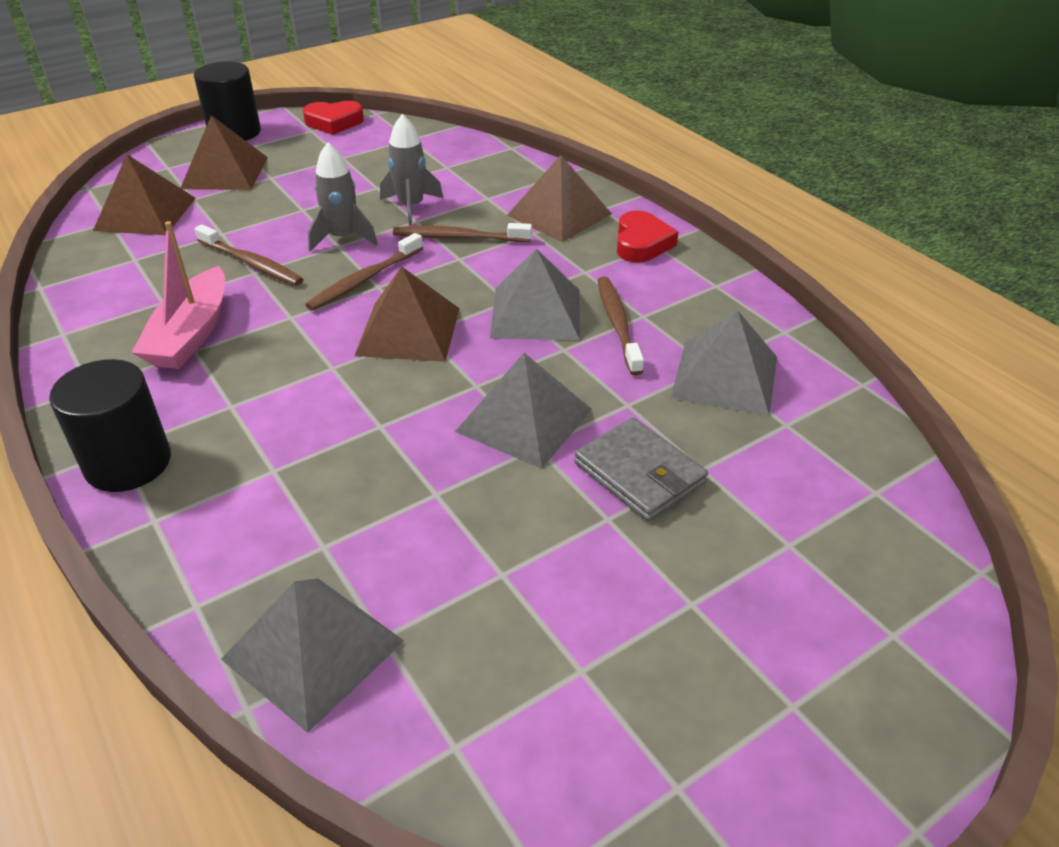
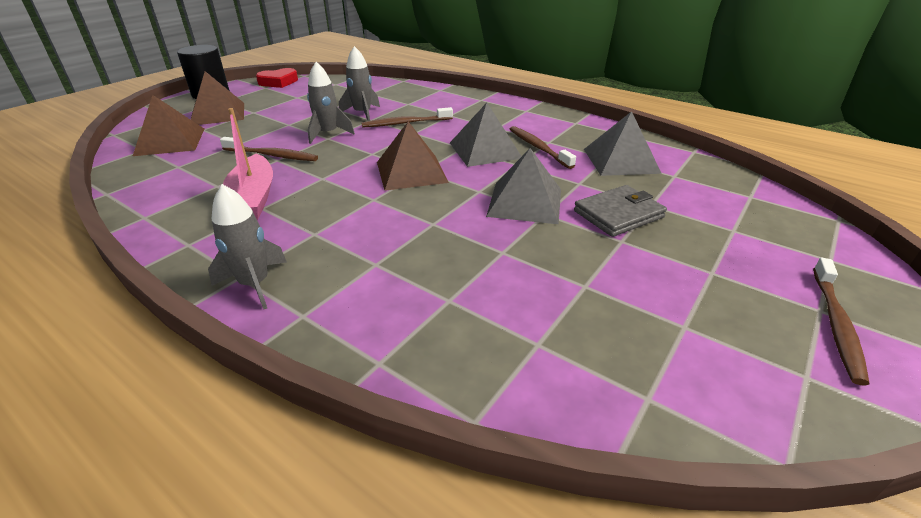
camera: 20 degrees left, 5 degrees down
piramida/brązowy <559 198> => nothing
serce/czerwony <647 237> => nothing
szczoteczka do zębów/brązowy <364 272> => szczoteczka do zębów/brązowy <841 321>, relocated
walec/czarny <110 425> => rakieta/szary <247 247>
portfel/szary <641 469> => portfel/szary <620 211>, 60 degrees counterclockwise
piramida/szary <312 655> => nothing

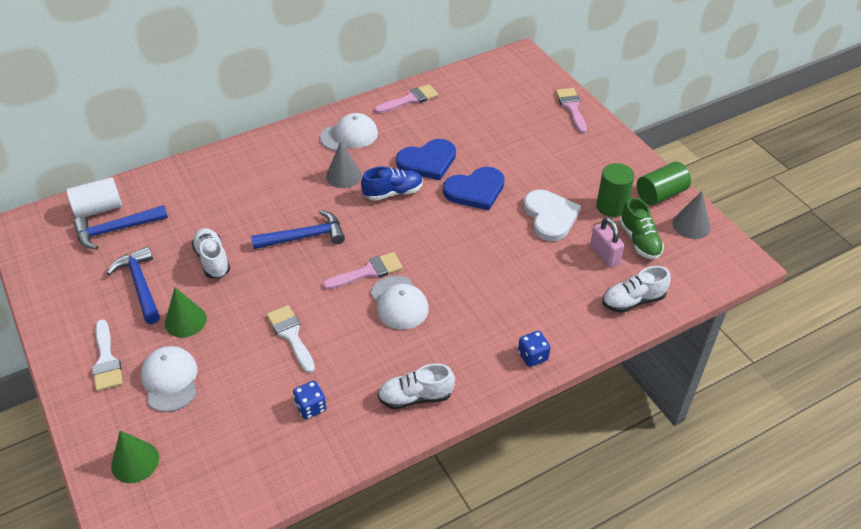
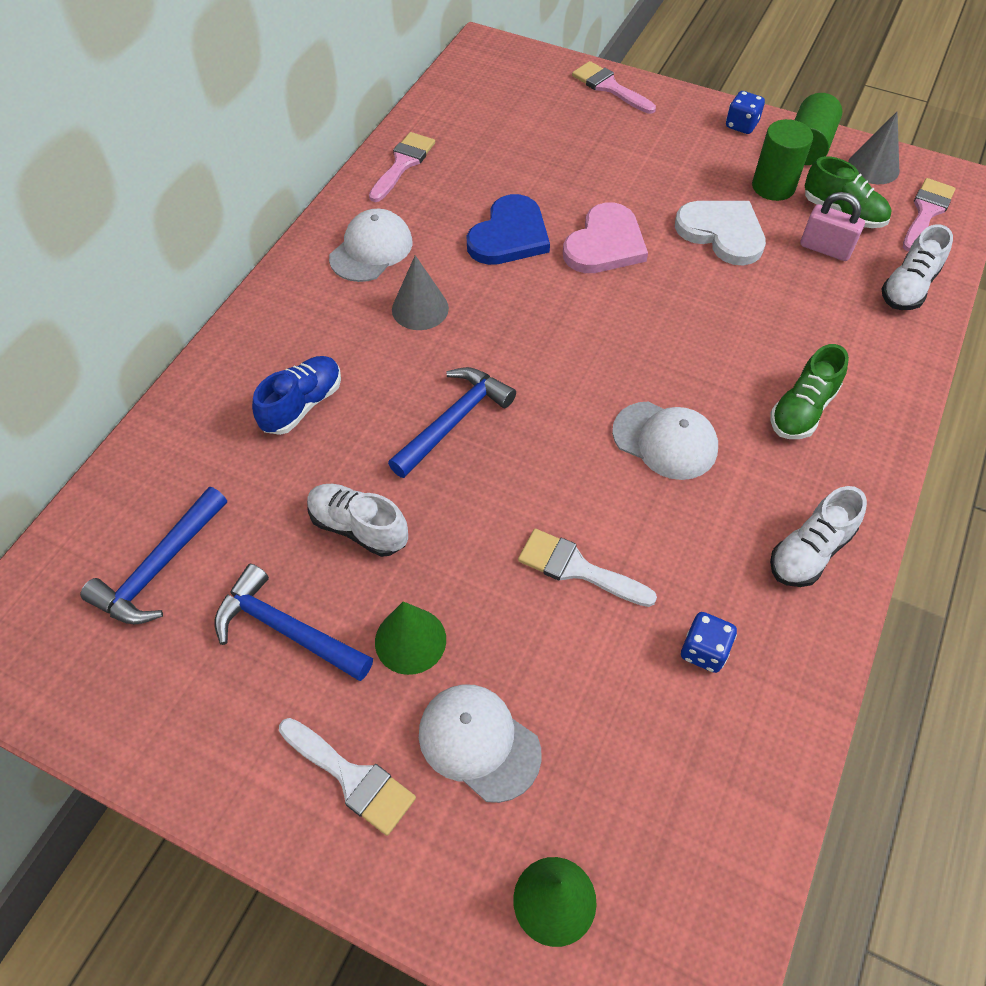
camera: 35 degrees left, 10 degrees up
but/niebieski <392 183> => but/niebieski <296 395>, relocated
serce/niebieski <474 188> => serce/różowy <605 237>
walec/biały <94 197> => nothing
pędzel/różowy <363 271> => pędzel/różowy <929 215>, relocated
kostka do gry/niebieski <534 349> => kostka do gry/niebieski <745 112>, relocated
nothing => but/zielony <809 391>

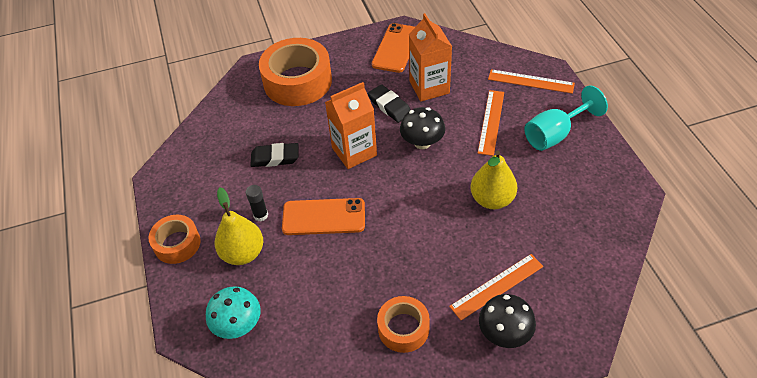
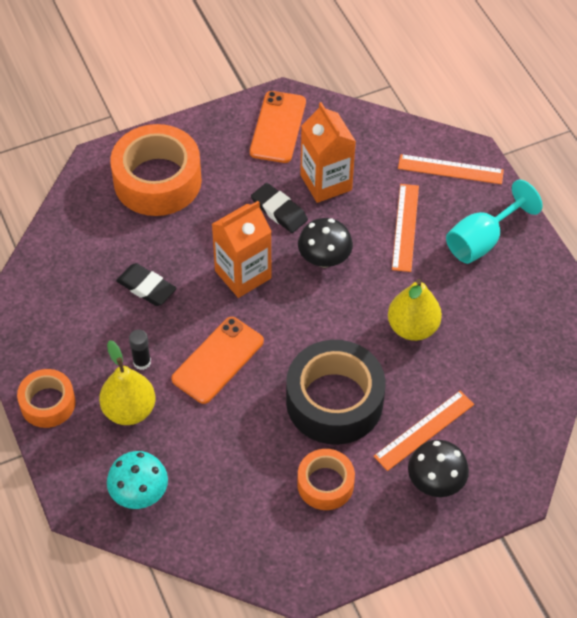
camera: 10 degrees left, 5 degrees up
gumka do mazania/czarny <274 155> => gumka do mazania/czarny <146 284>, 45 degrees clockwise
telefon/pomarańczowy <323 216> => telefon/pomarańczowy <218 360>, 45 degrees counterclockwise
nothing => taśma klejąca/czarny <336 392>

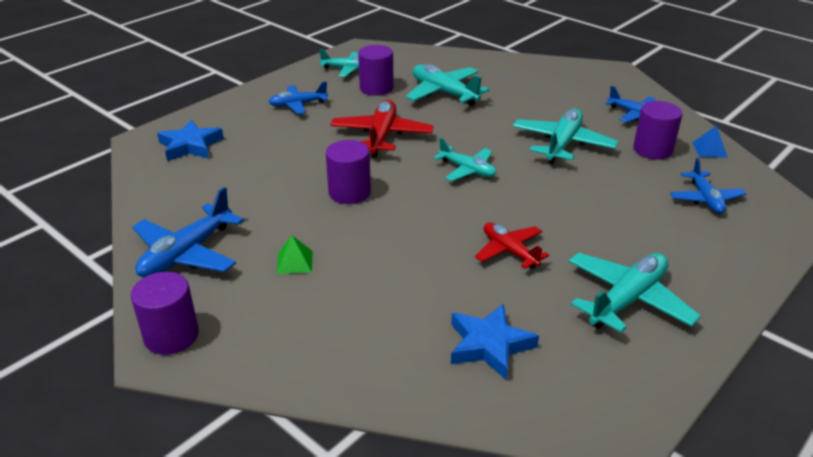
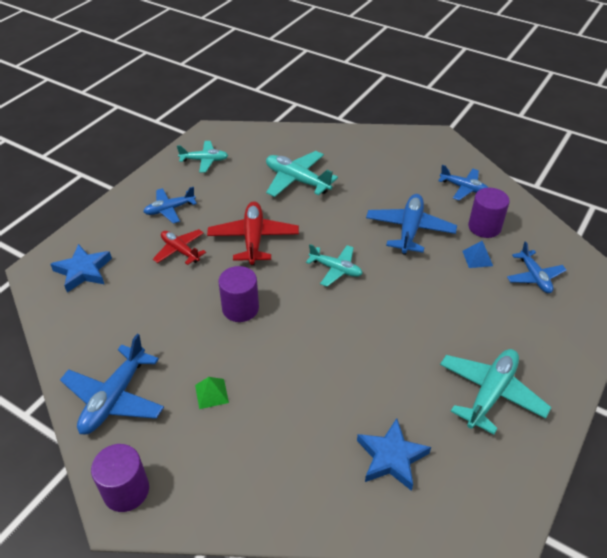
camera: 10 degrees left, 10 degrees up
walec/fioletowy <376 70> => nothing
samolot/turkusowy <566 136> => samolot/niebieski <411 224>
piramida/niebieski <710 141> => piramida/niebieski <478 254>, relocated
samolot/czerwony <512 245> => samolot/czerwony <179 247>, relocated

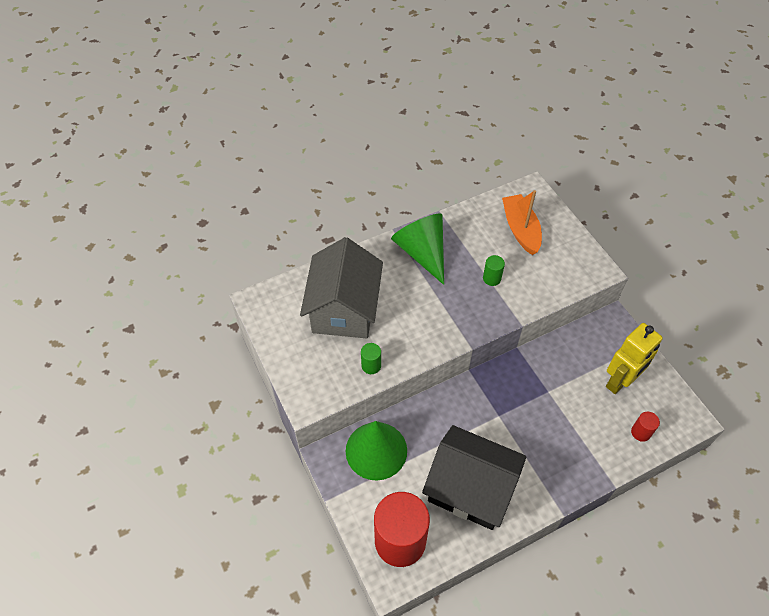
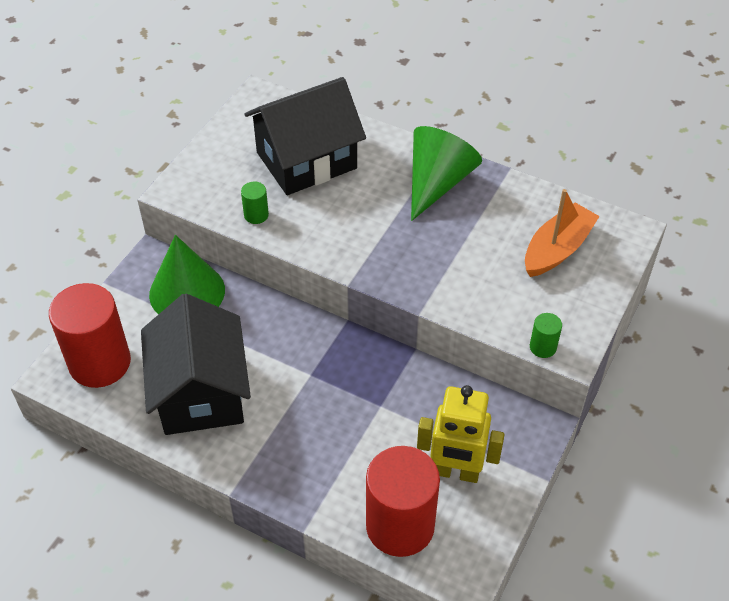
camera: 55 degrees right, 5 degrees down
domek/szary <341 287> => domek/czarny <305 136>
walec/zielony <494 270> => walec/zielony <546 335>, relocated
walec/czerwony <645 427> => walec/czerwony <403 501>, x2.39

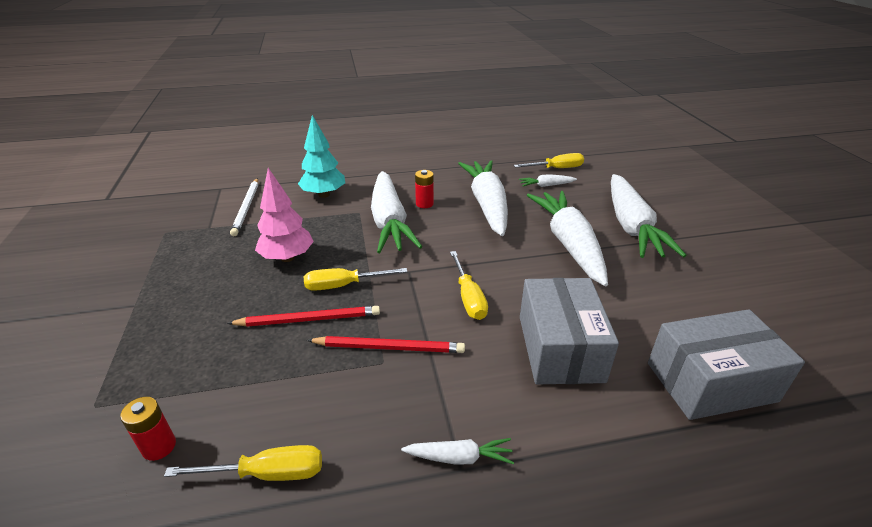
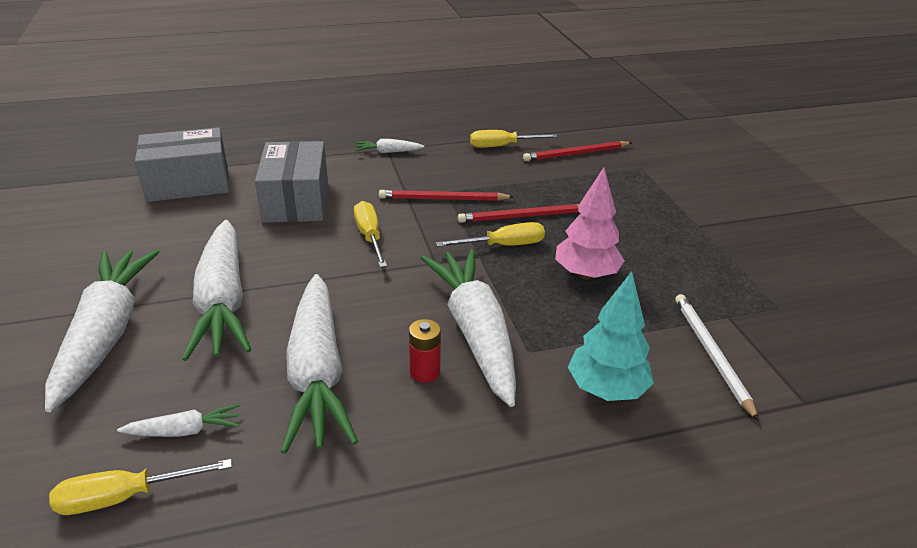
camera: 175 degrees right, 0 degrees up
bateria/czerwony <148 429> => ołówek/czerwony <577 151>

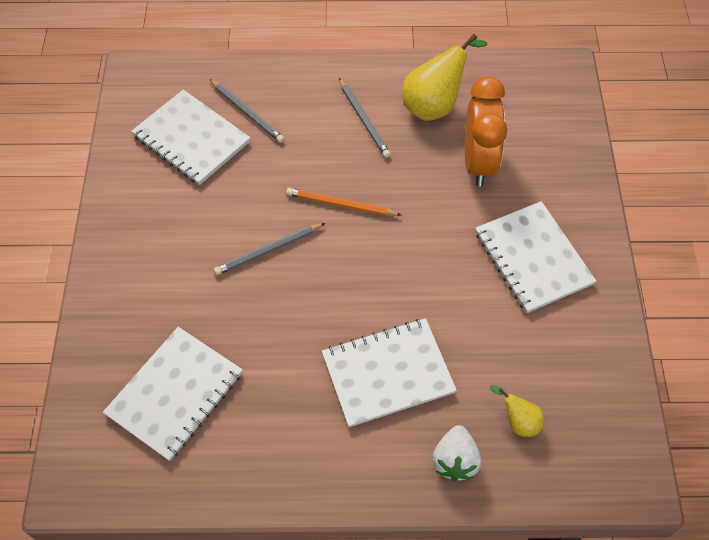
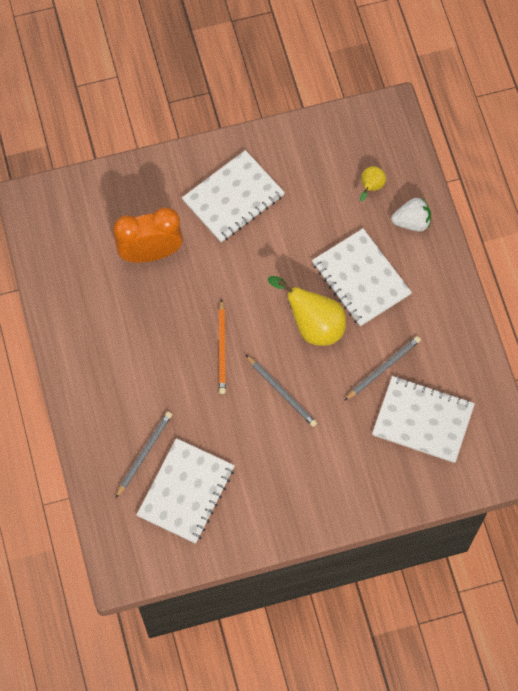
camera: 105 degrees left, 10 degrees up
gruszka/żółty <445 77> => gruszka/żółty <307 311>, relocated
ołówek/szary <365 118> => ołówek/szary <382 368>, relocated

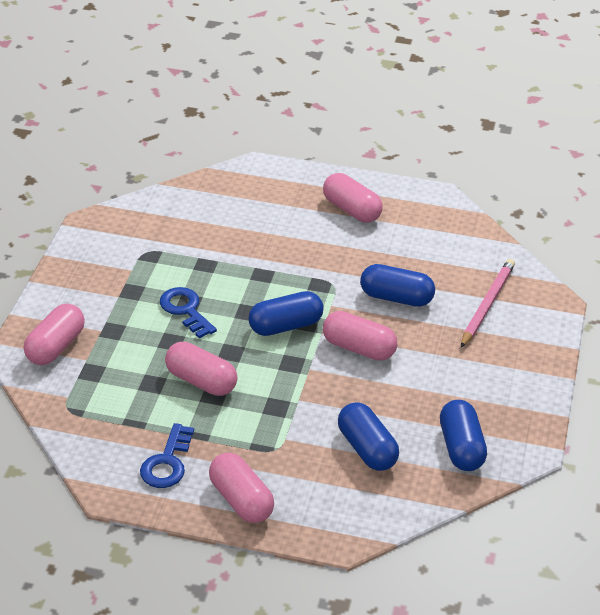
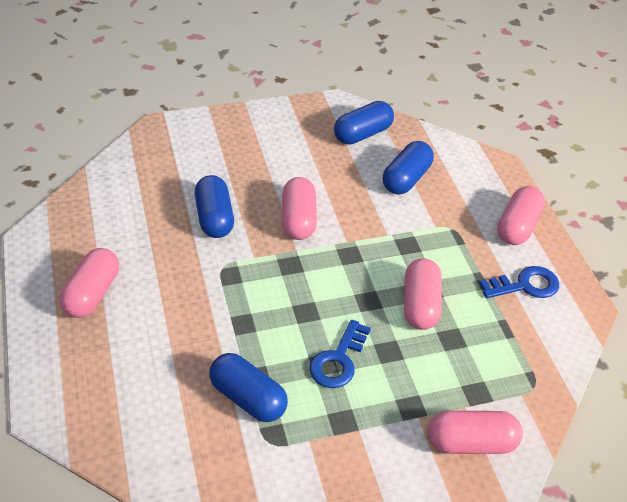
camera: 120 degrees left, 5 degrees up
ołówek/różowy <488 303> => nothing
kapsułka/niebieski <286 313> => kapsułka/niebieski <248 387>, relocated

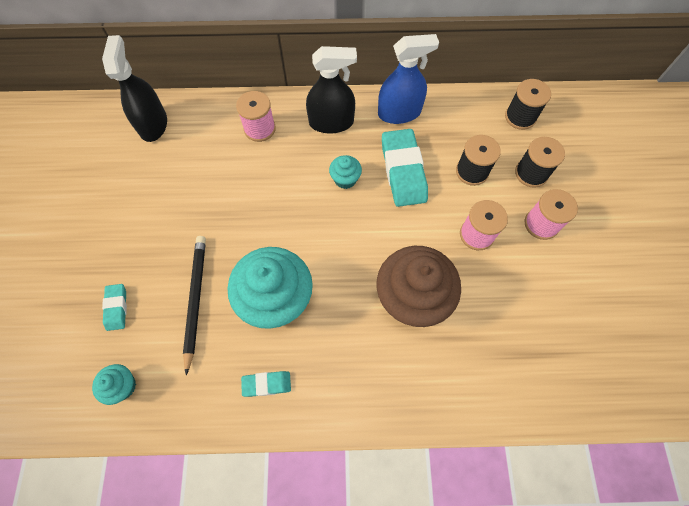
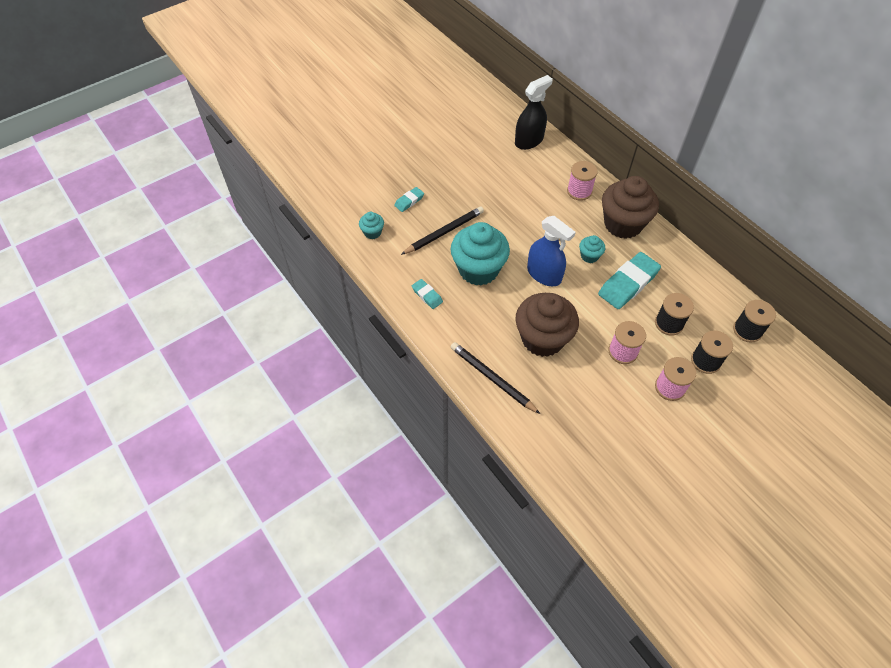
camera: 55 degrees right, 10 degrees down
spryskiwacz/niebieski <408 79> => spryskiwacz/niebieski <551 251>, relocated
spryskiwacz/czarny <331 89> => muffinka/brązowy <630 207>
nothing => ołówek/czarny <495 378>

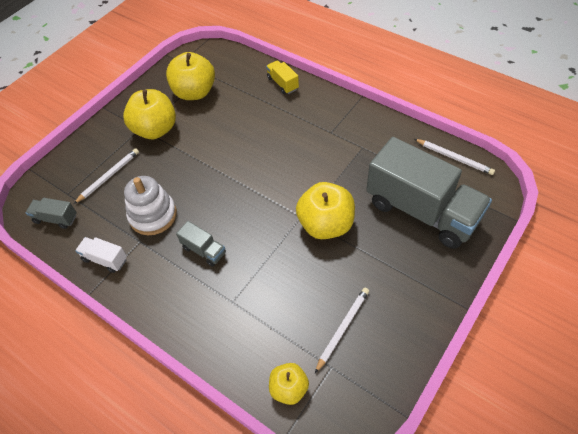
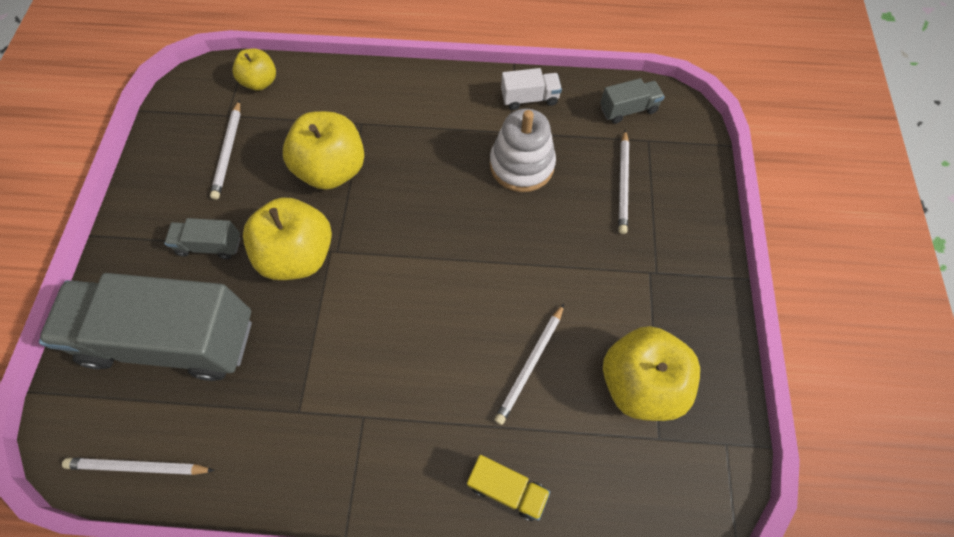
camera: 145 degrees right, 10 degrees up
jabłko/żółty <149 114> => jabłko/żółty <323 150>, relocated
ciężarówka/szary <201 244> => ciężarówka/szary <202 238>, relocated
nothing => ołówek/biały <529 364>

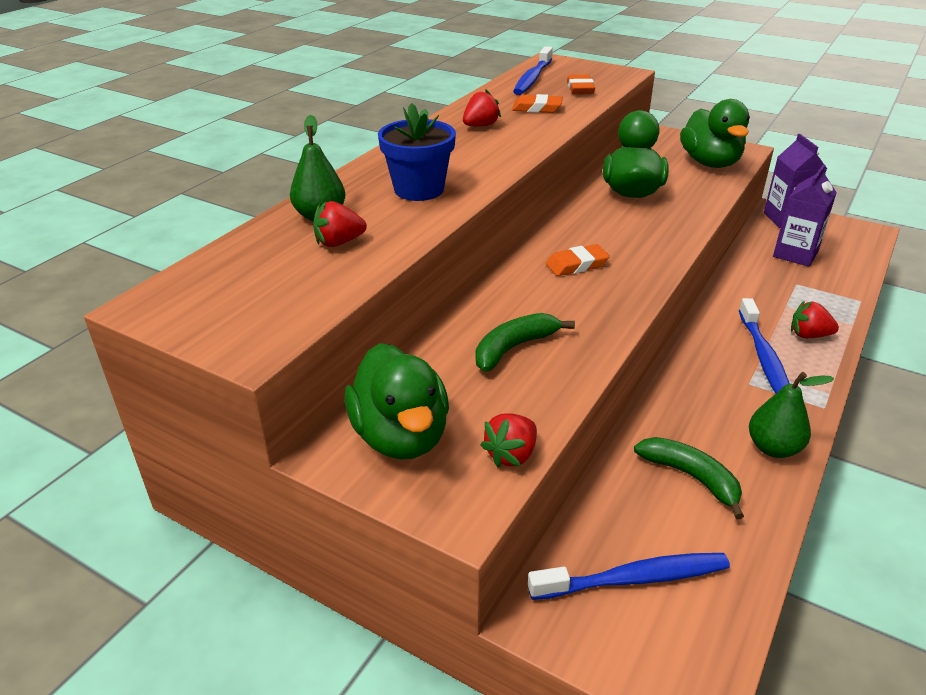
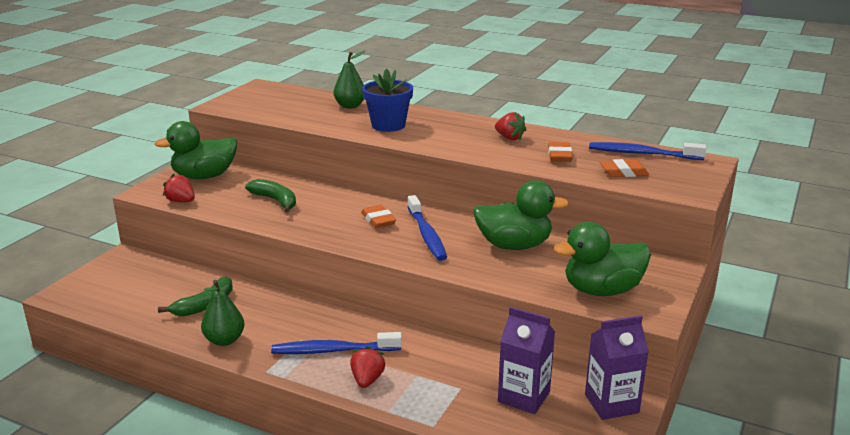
camera: 85 degrees right, 10 degrees down
truskawka/czerwony <340 224> => nothing
szczoteczka do zębów/niebieski <629 576> => szczoteczka do zębów/niebieski <427 228>, relocated

